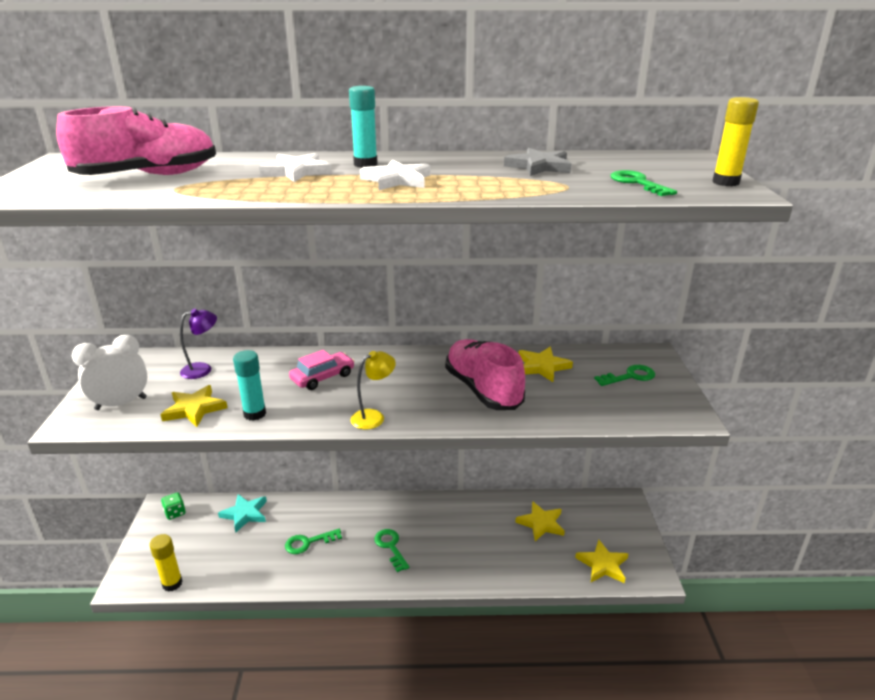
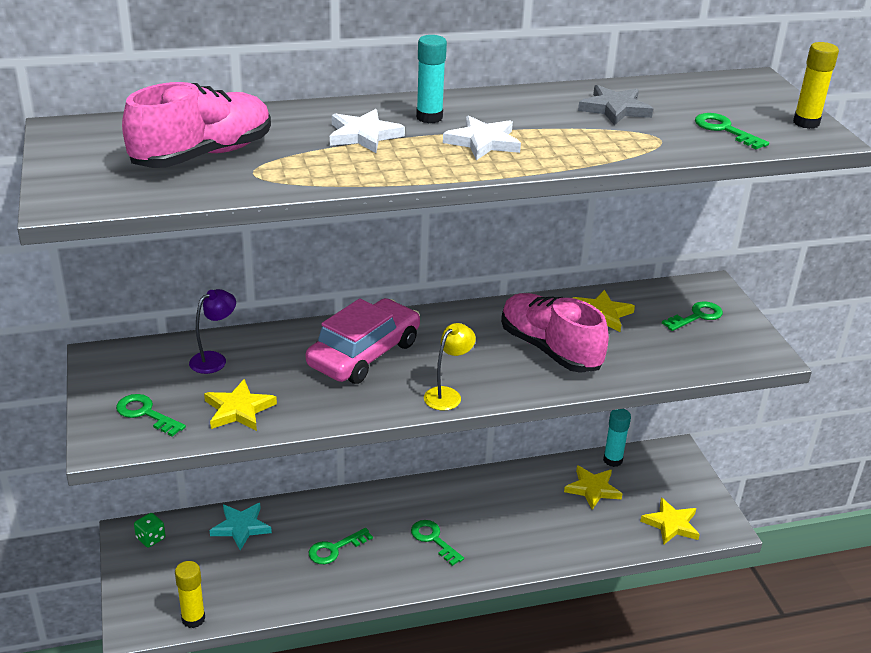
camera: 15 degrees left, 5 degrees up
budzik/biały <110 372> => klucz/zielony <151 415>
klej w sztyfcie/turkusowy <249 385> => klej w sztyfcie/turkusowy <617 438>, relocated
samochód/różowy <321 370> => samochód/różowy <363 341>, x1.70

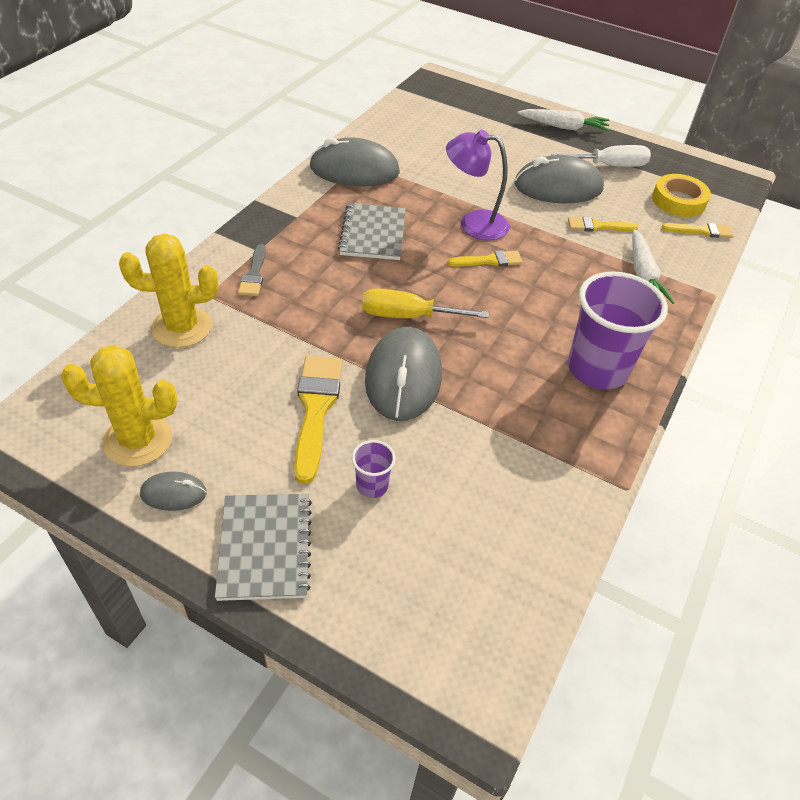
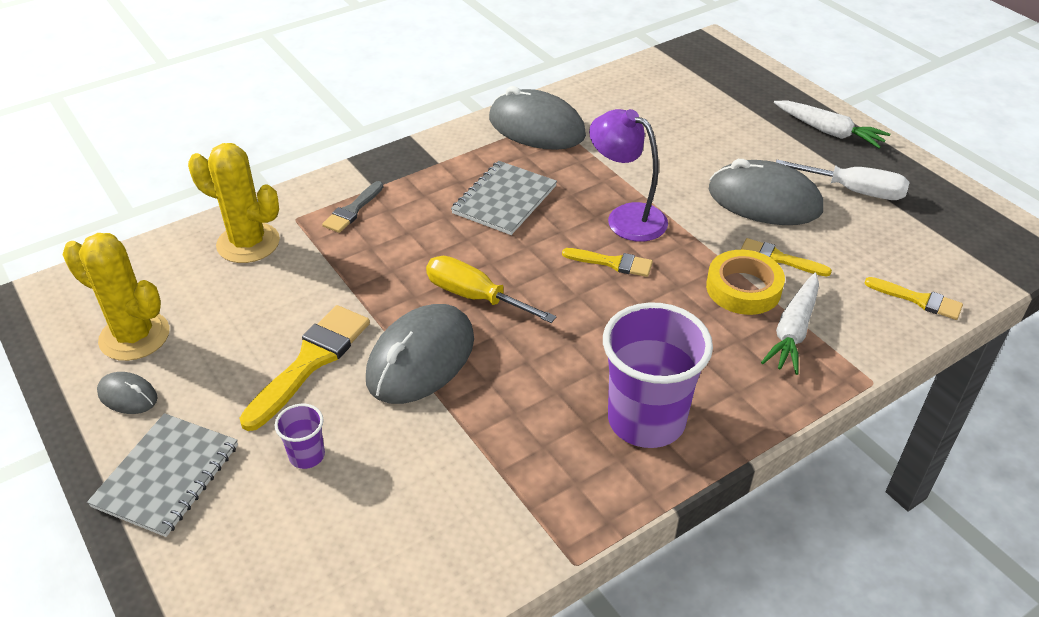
camera: 30 degrees right, 5 degrees down
taśma klejąca/żółty <681 195> => taśma klejąca/żółty <745 282>, relocated

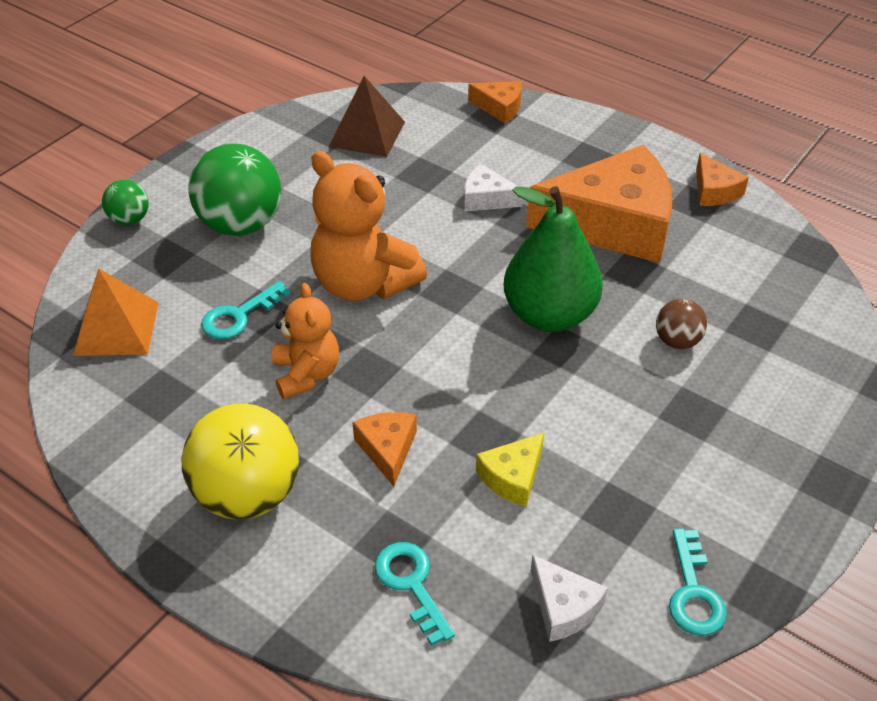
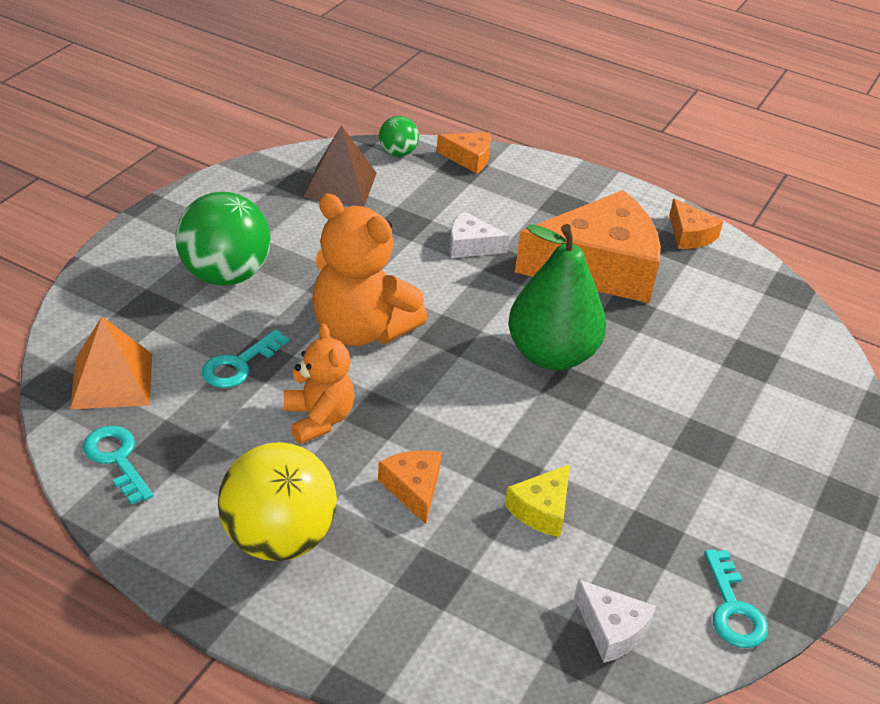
camera: 10 degrees left, 5 degrees down
piłka/zielony <125 202> => piłka/zielony <399 136>, relocated
piłka/brązowy <681 324> => nothing
klucz/turkusowy <414 594> => klucz/turkusowy <118 465>, relocated

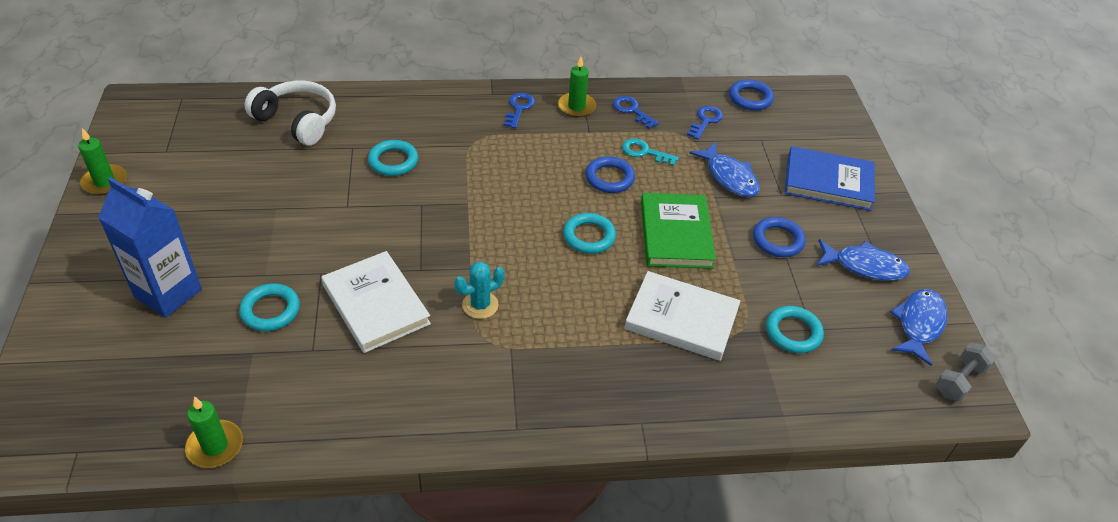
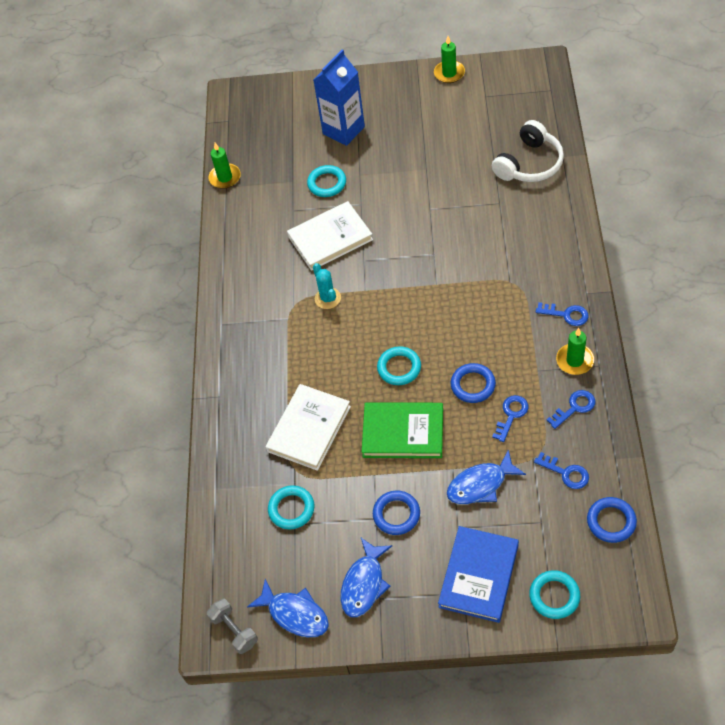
camera: 105 degrees right, 10 degrees up
klucz/turkusowy <650 152> => klucz/niebieski <510 418>
pierścień/turkusowy <393 158> => pierścień/turkusowy <554 594>, relocated

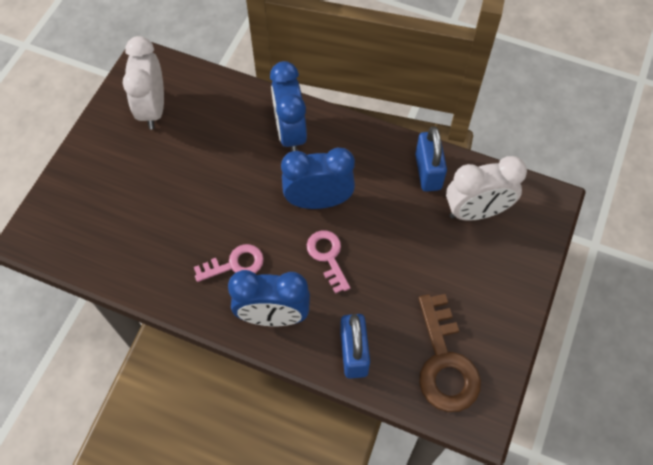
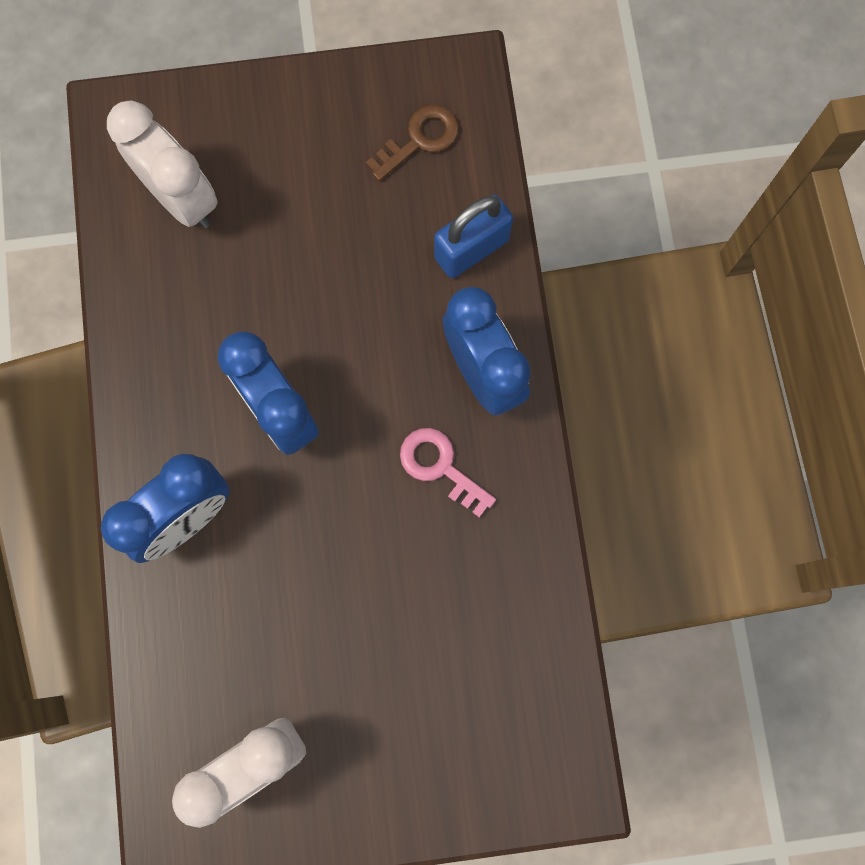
camera: 120 degrees left, 15 degrees up
kłódka/niebieski <431 159> => nothing
klucz/różowy <328 262> => nothing
klucz/brązowy <450 353> => klucz/brązowy <412 143>, x0.61

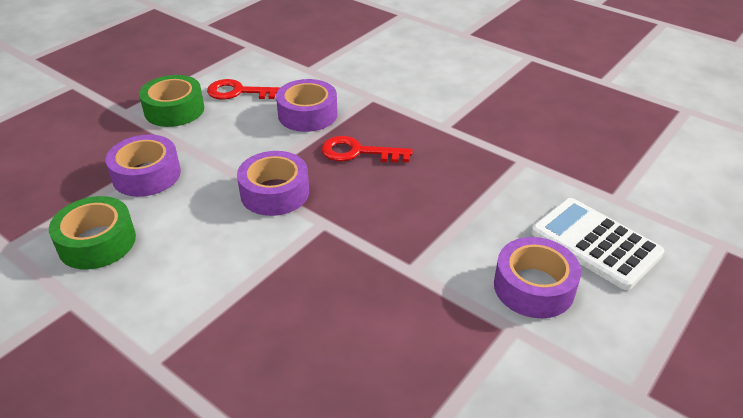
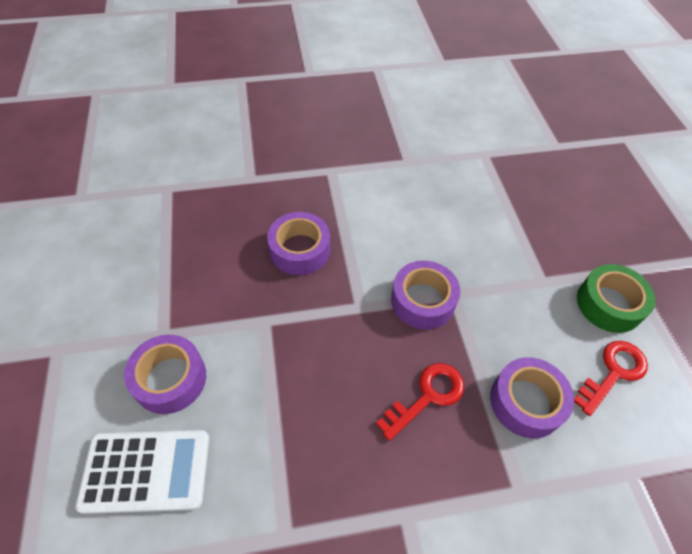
camera: 130 degrees right, 15 degrees up
taśma klejąca/fioletowy <143 166> => taśma klejąca/fioletowy <298 243>, relocated
taśma klejąca/zielony <92 233> => nothing

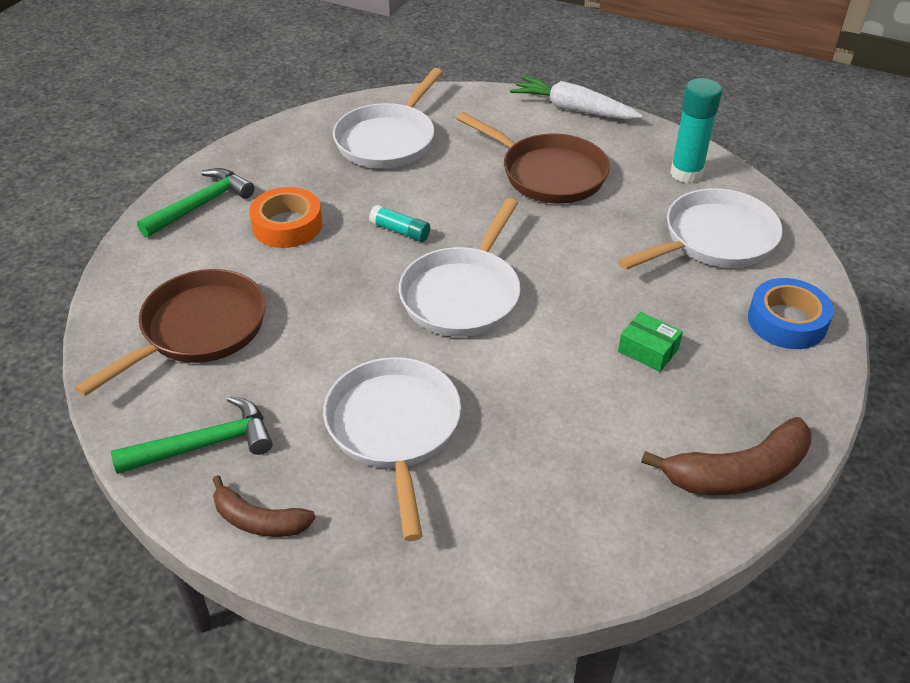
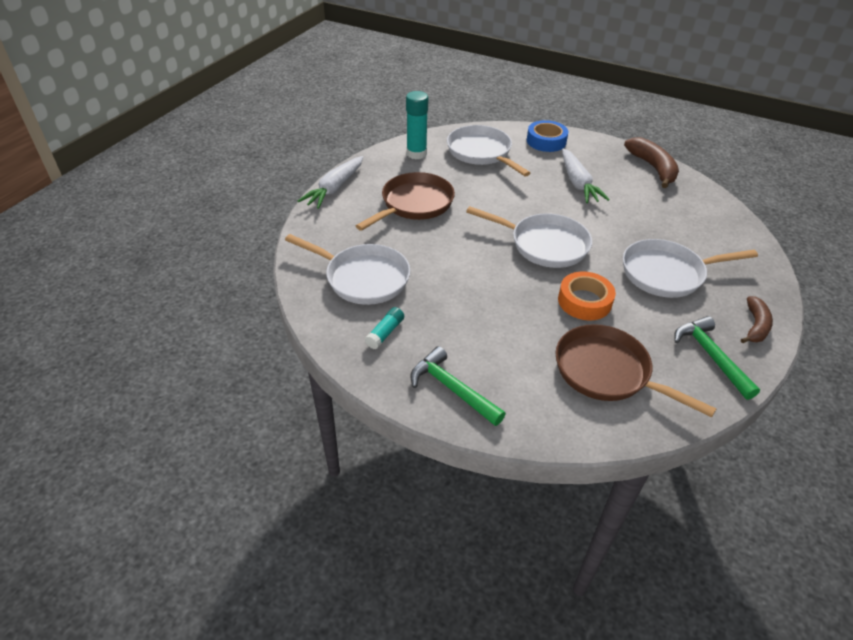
camera: 90 degrees left, 0 degrees up
taśma klejąca/pomarańczowy <285 217> => taśma klejąca/pomarańczowy <587 295>, relocated
klej w sztyfcie/turkusowy <399 223> => klej w sztyfcie/turkusowy <384 328>, relocated
pudełko/zielony <650 342> => marchewka/biały <586 175>

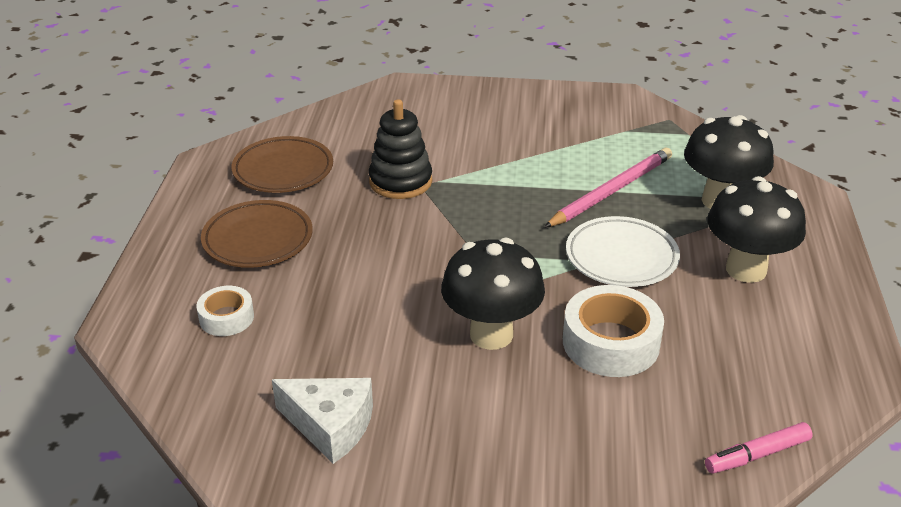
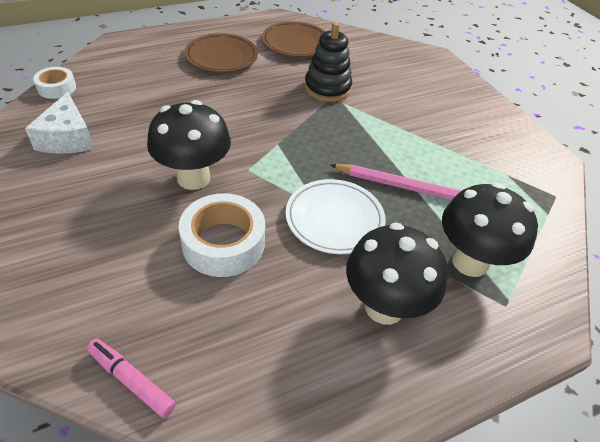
camera: 55 degrees right, 10 degrees up
taśma klejąca/biały <225 311> => taśma klejąca/biały <54 83>, relocated

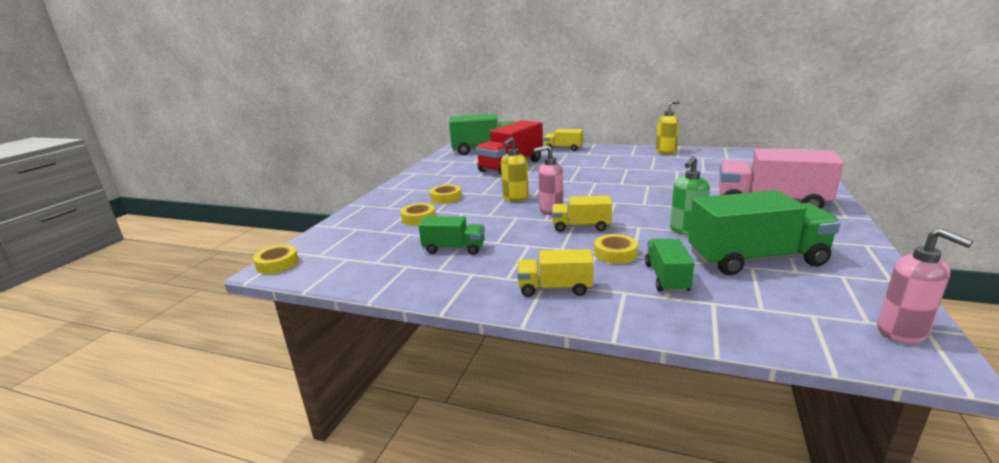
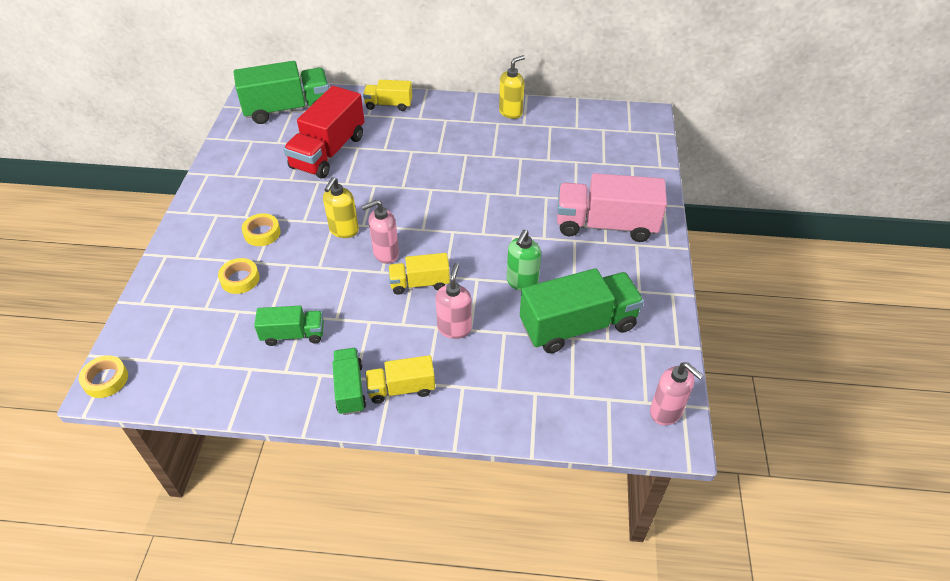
camera: 15 degrees left, 25 degrees up
taśma klejąca/żółty <616 249> => dozownik mydła/różowy <454 301>
ciężarówka/zielony <669 266> => ciężarówka/zielony <349 381>, relocated

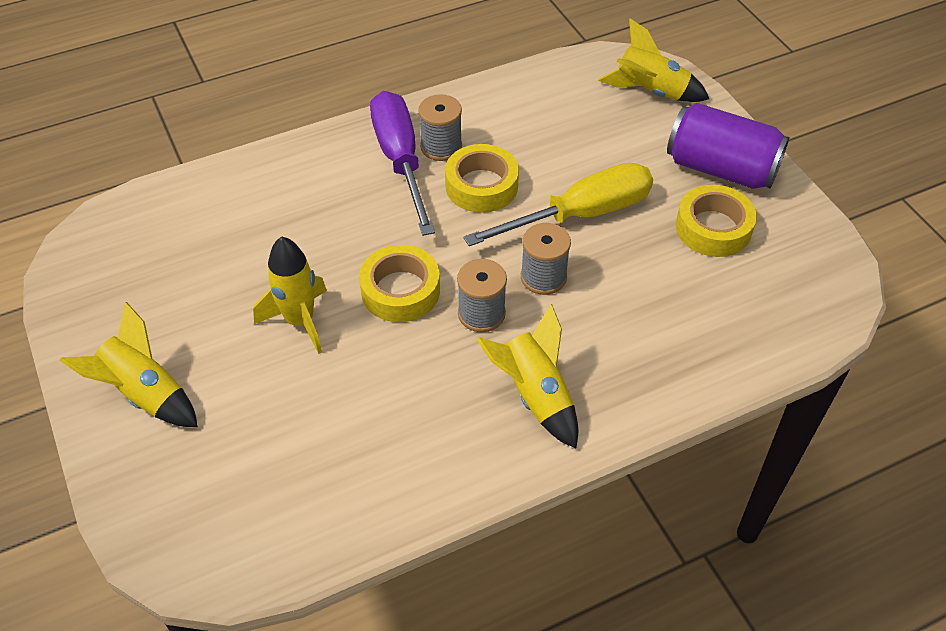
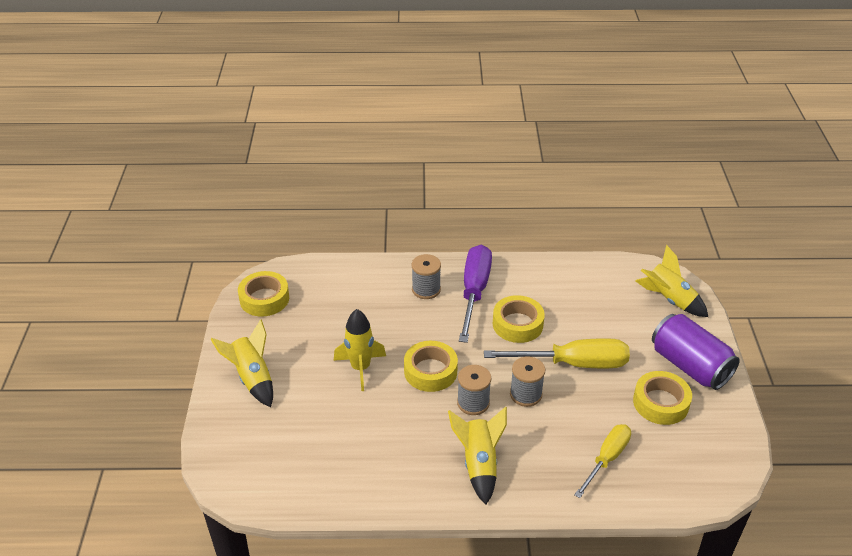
camera: 25 degrees right, 10 degrees down
szpulka/szary <440 127> => szpulka/szary <426 276>, relocated
nothing => taśma klejąca/żółty <263 294>
nothing => śrubokręt/żółty <602 461>

